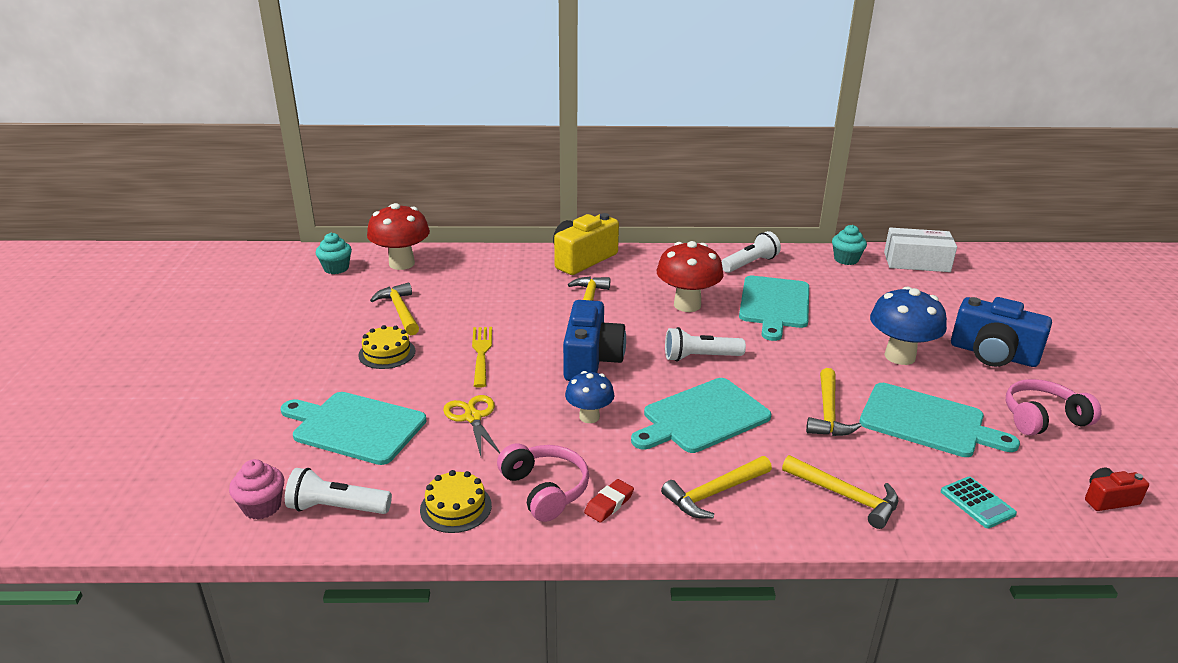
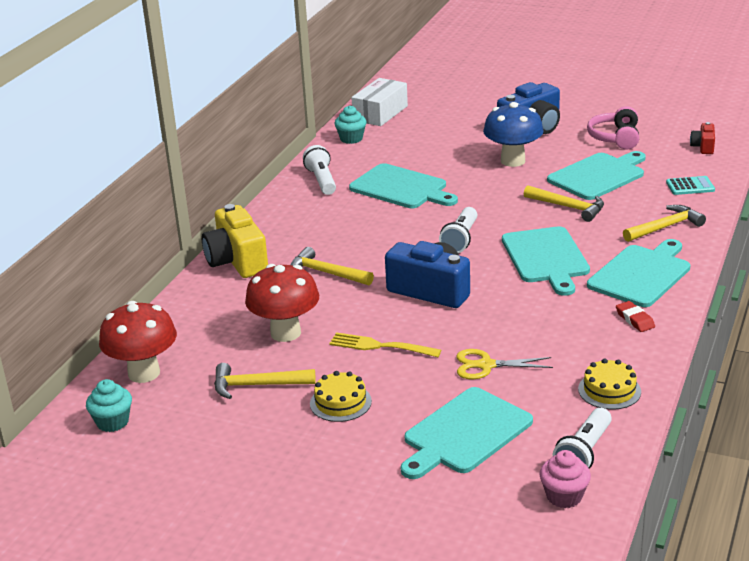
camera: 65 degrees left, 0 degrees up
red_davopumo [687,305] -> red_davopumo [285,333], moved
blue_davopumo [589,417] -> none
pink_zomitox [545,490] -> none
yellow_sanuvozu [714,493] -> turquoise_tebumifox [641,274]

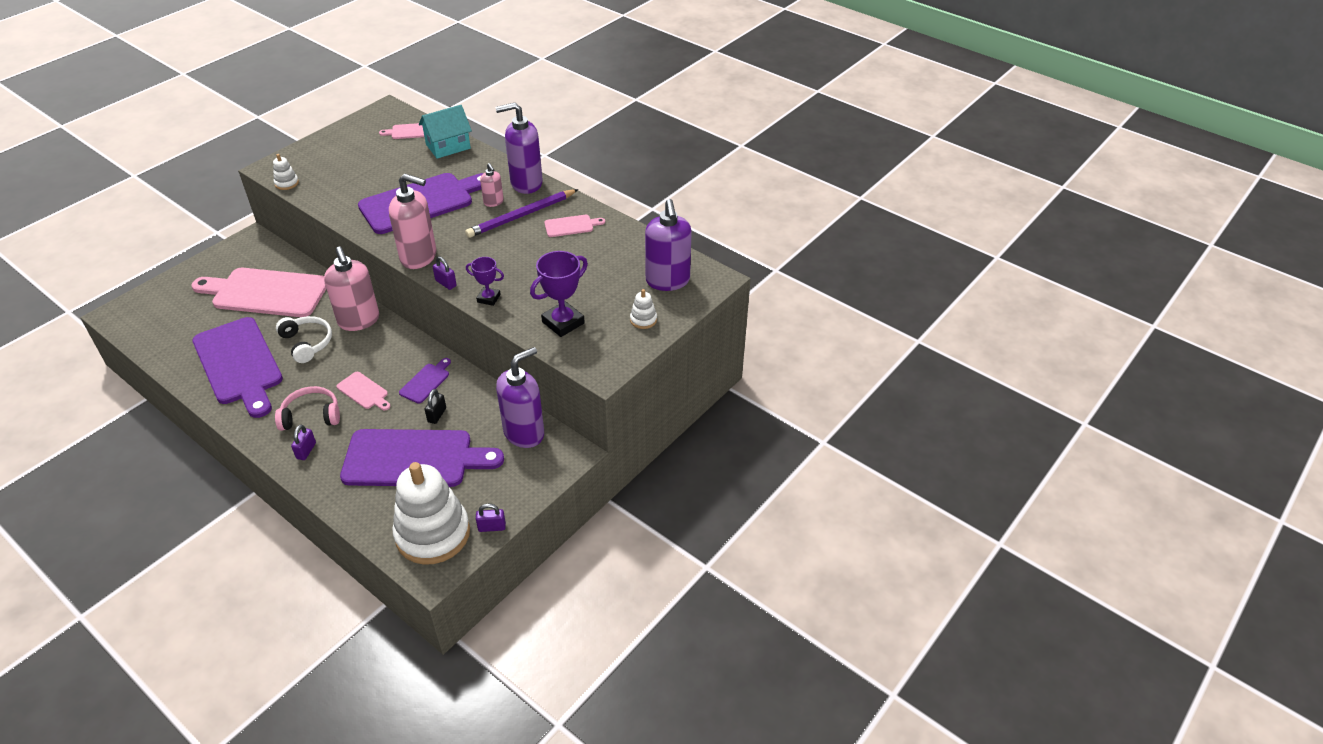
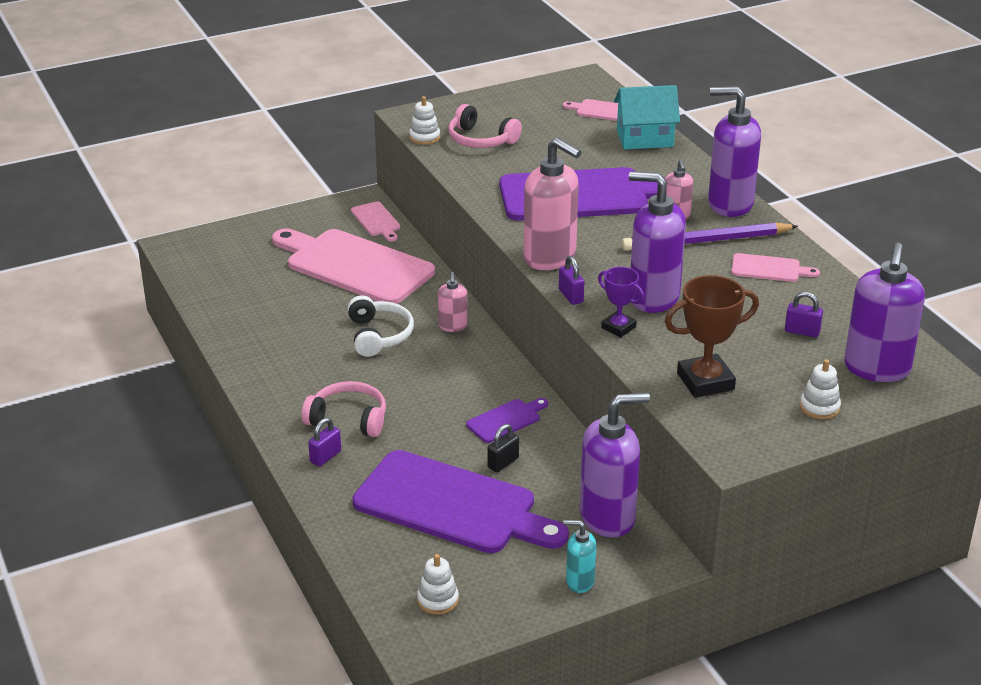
camera: 25 degrees right, 10 degrees down
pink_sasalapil [359,320] -> pink_sasalapil [453,326], x0.51
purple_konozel [563,322] -> brown_konozel [705,381]
purple_tebumifox [239,364] -> none
pink_tebumifox [364,391] -> pink_tebumifox [376,221], moved
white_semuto [433,534] -> white_semuto [438,600], x0.40
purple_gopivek [492,527] -> purple_gopivek [802,331], moved
none -> pink_zomitox [480,140]
none -> purple_sasalapil [653,298]
none -> turquoise_sasalapil [579,582]

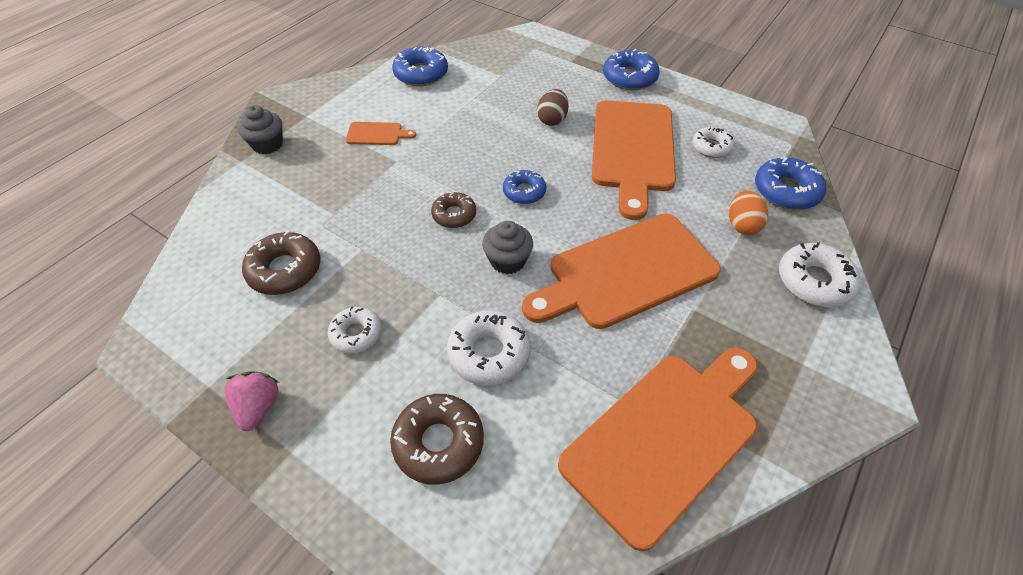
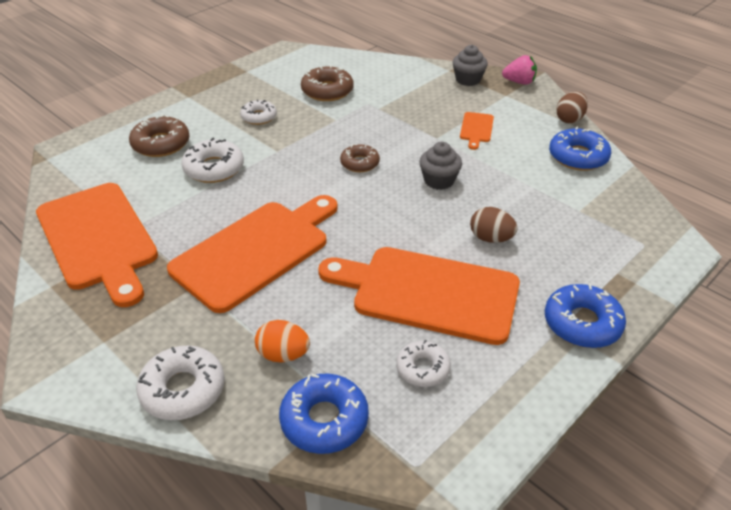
camera: 100 degrees right, 10 degrees down
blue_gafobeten [524,192] -> none
orange_tebumifox [626,273] -> orange_tebumifox [255,251], 60 degrees clockwise
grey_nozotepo [507,260] -> grey_nozotepo [439,180], moved
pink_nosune [258,407] -> pink_nosune [519,82], moved
none -> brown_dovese [569,119]

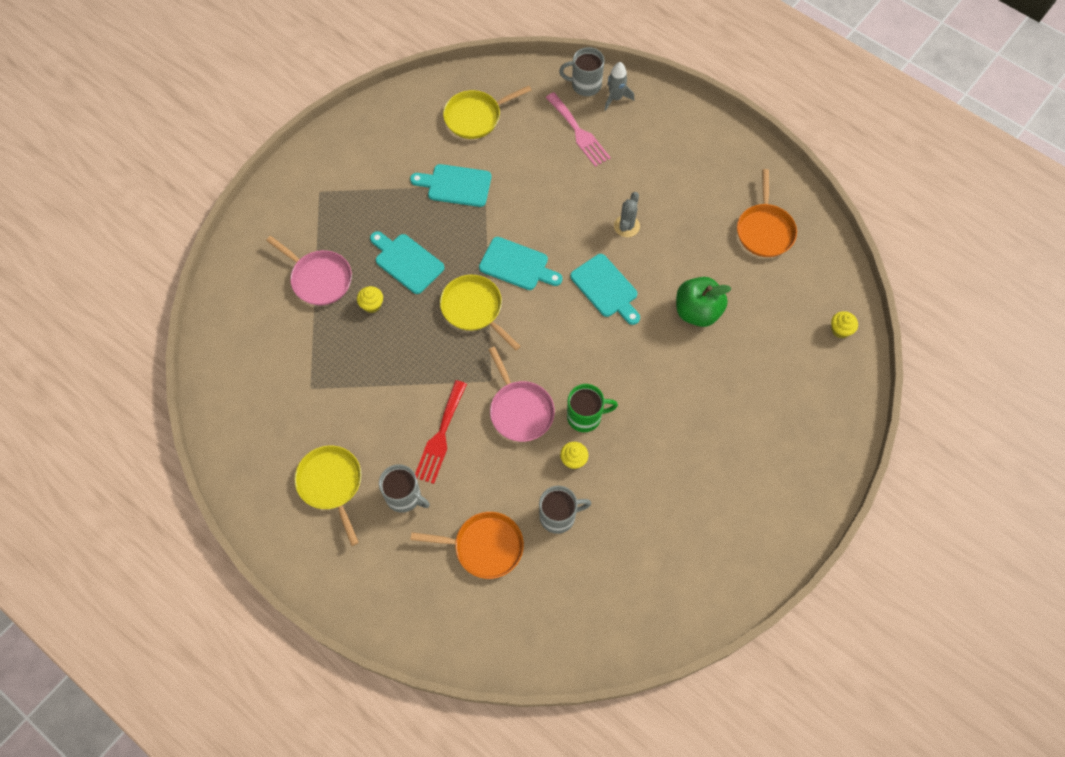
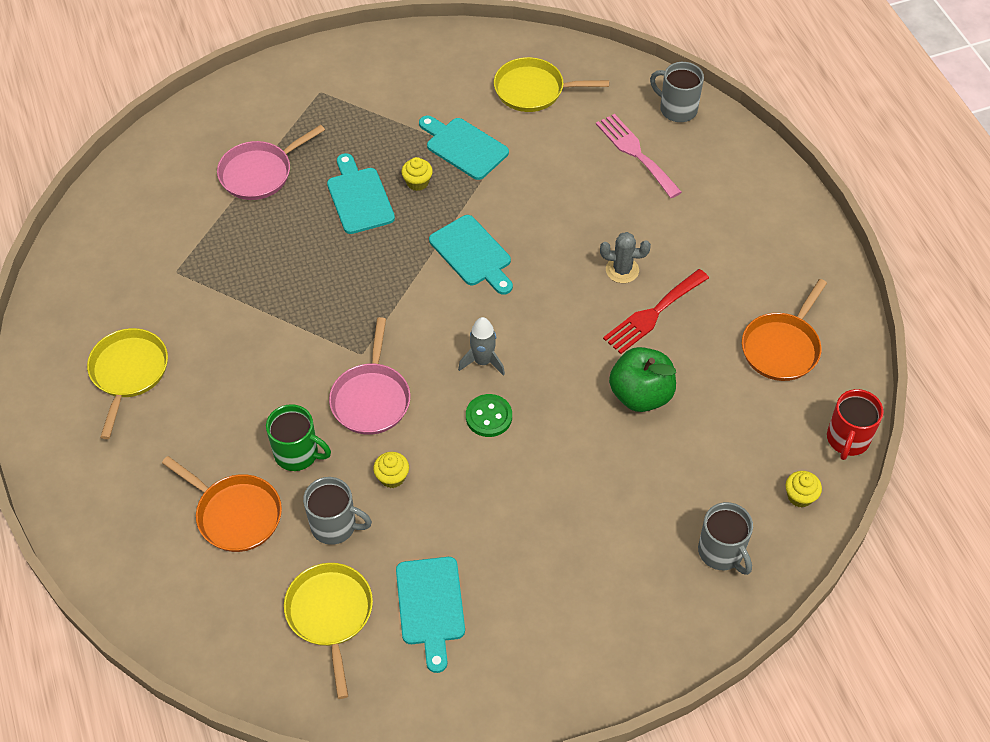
camera: 30 degrees right, 10 degrees down
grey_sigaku [615,98] -> grey_sigaku [482,361], moved
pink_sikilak [578,132] -> pink_sikilak [636,153], 150 degrees clockwise
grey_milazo [626,226] -> grey_milazo [622,270], 45 degrees clockwise
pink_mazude [319,279] -> pink_mazude [259,173], 75 degrees clockwise
turquoise_tebumifox [606,288] -> turquoise_tebumifox [430,606], moved
yellow_mazude [474,309] -> yellow_mazude [330,614], moved
yellow_nozotepo [372,305] -> yellow_nozotepo [417,182], moved
red_sikilak [440,436] -> red_sikilak [653,314], moved
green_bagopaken [585,416] -> green_bagopaken [298,454], moved
grey_bagopaken [404,496] -> grey_bagopaken [721,552], moved
none -> red_bagopaken [847,439]
none -> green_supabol [489,417]

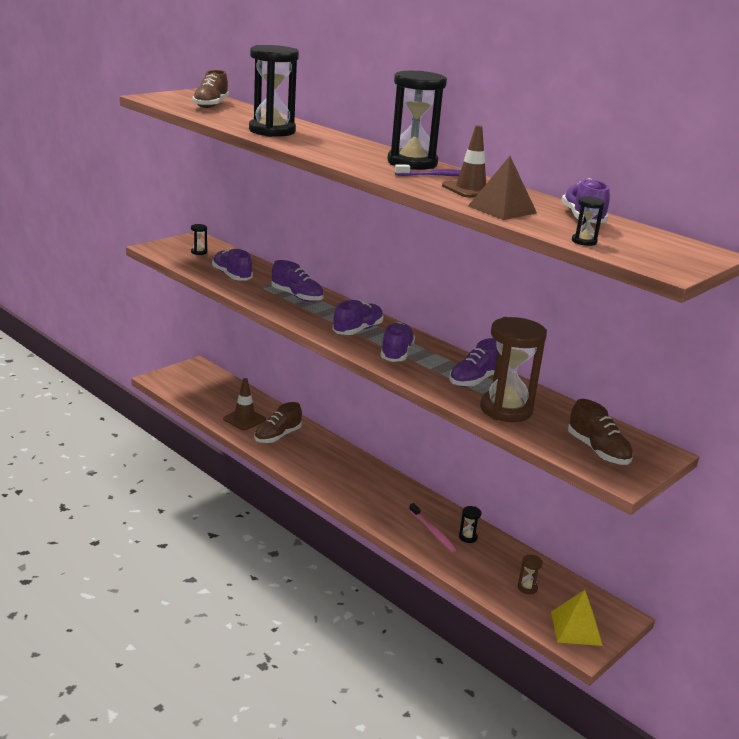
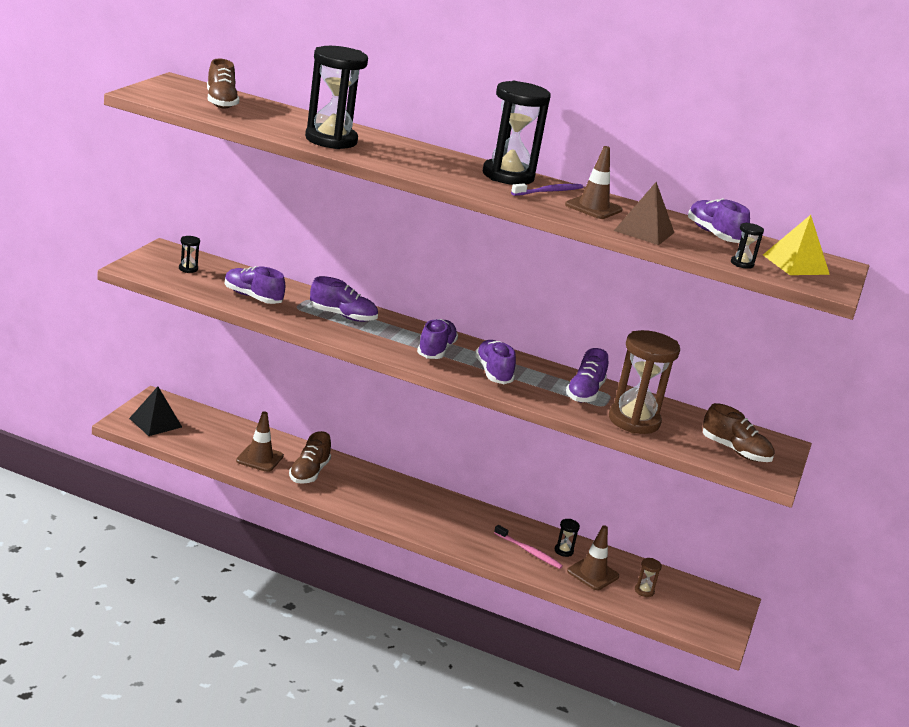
camera: 25 degrees left, 0 degrees up
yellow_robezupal [576,628] -> yellow_robezupal [795,264], moved
none -> black_robezupal [155,422]
none -> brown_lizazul [593,574]

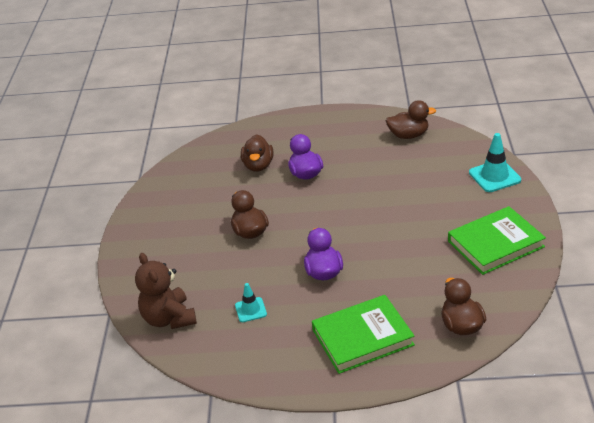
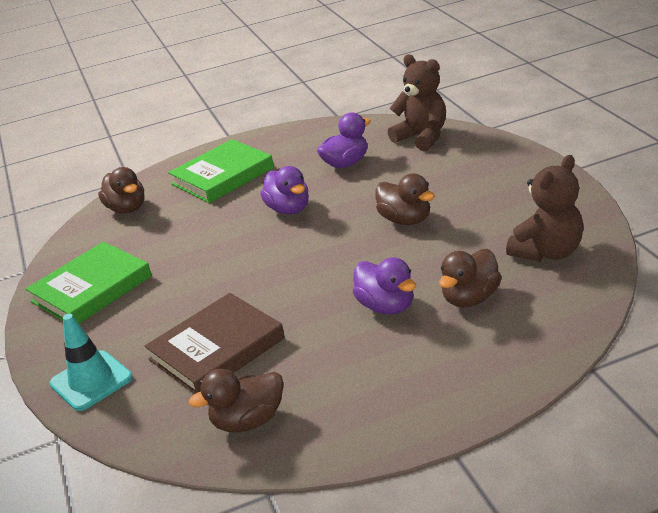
camera: 160 degrees right, 5 degrees down
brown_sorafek [258,166] -> brown_sorafek [470,298], 120 degrees counterclockwise
turquoise_lizazul [250,310] -> purple_sorafek [346,163]
none -> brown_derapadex [548,252]
none -> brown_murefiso [217,349]

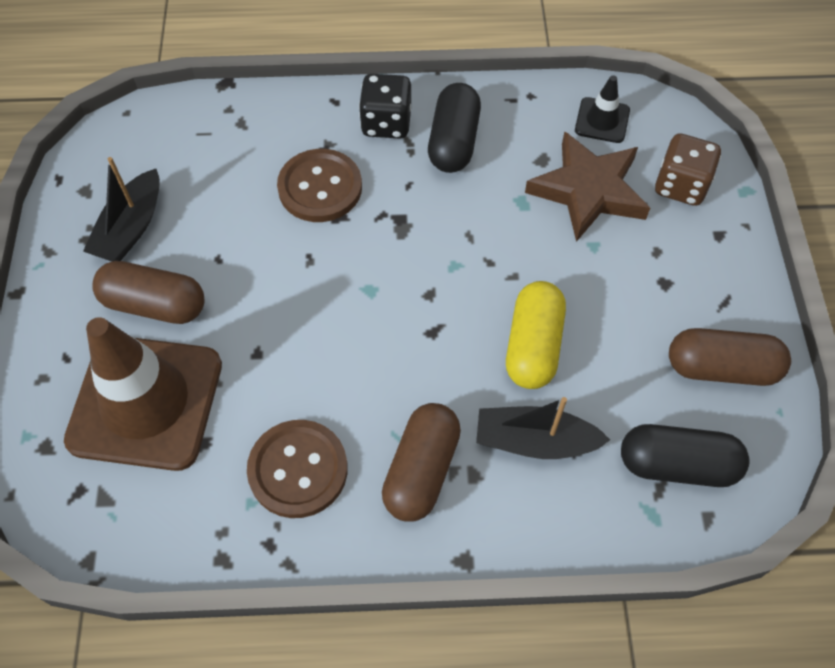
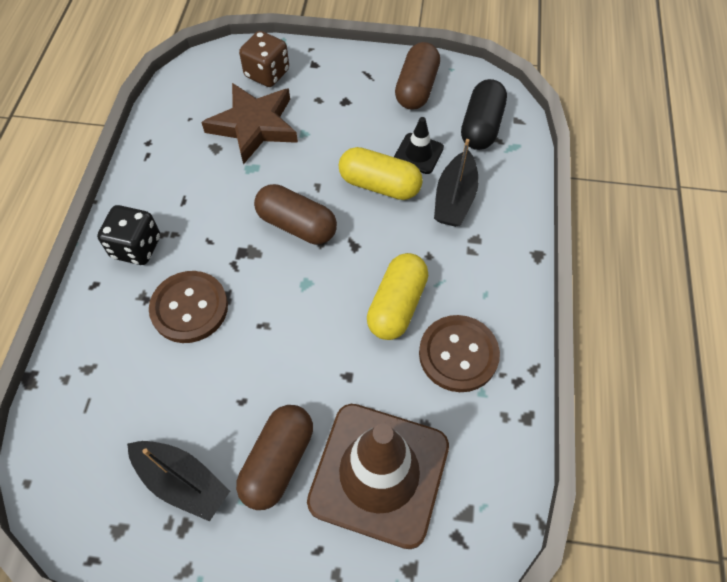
camera: 80 degrees left, 0 degrees up
black_lizazul [602,120] -> black_lizazul [418,153], moved
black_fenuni [453,142] -> none
brown_fenuni [421,470] -> brown_fenuni [297,225], moved
none -> yellow_fenuni [397,305]

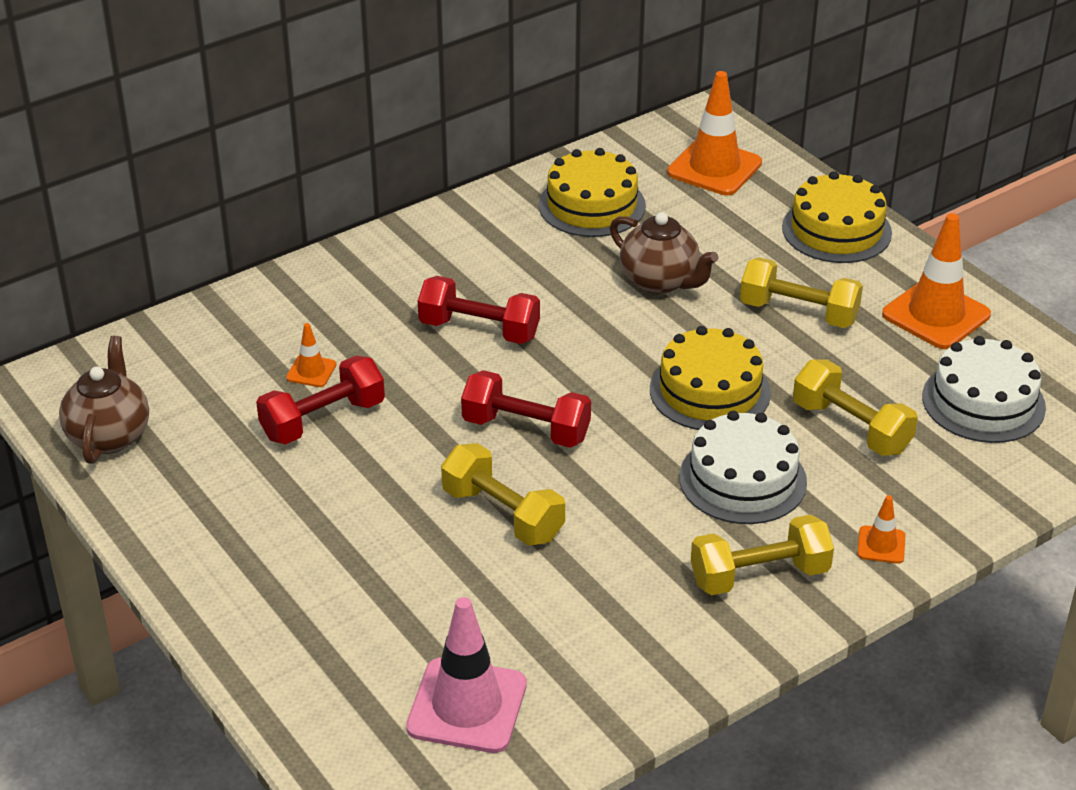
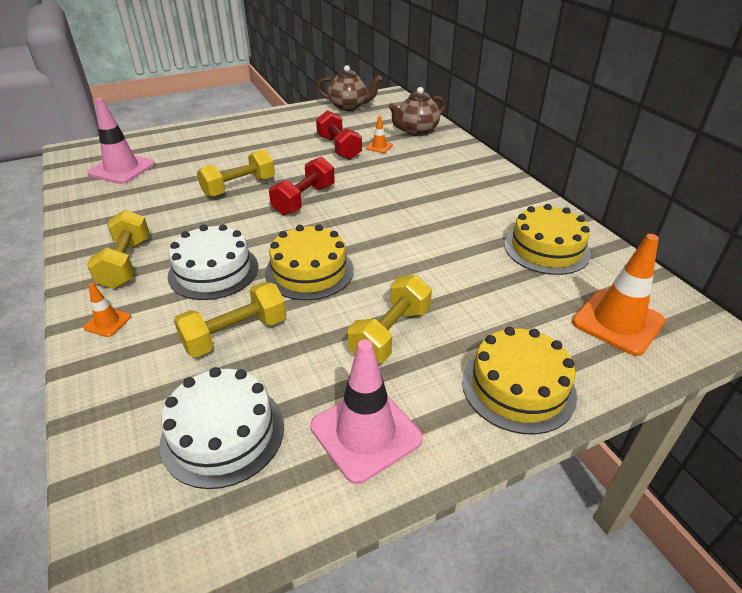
camera: 100 degrees right, 0 degrees up
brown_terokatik [660,281] -> brown_terokatik [416,131], moved
orange_lizazul [936,315] -> pink_lizazul [365,433]
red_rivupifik [479,330] -> none

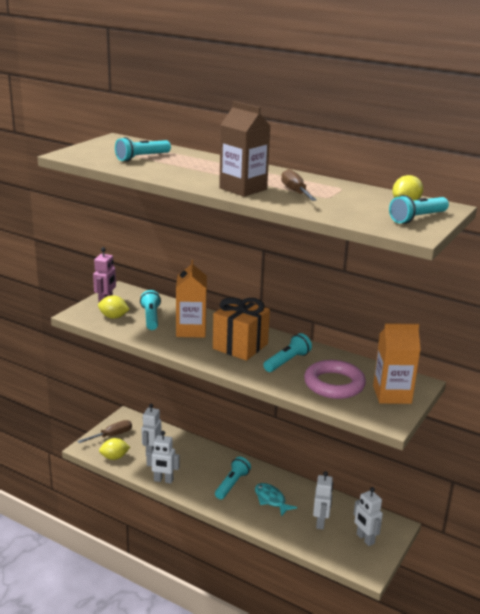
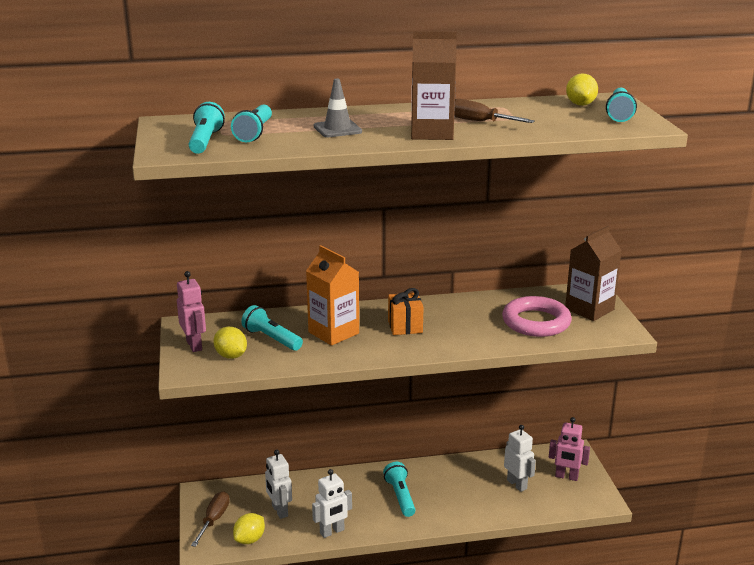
camera: 40 degrees left, 0 degrees up
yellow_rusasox [113,317] -> yellow_rusasox [231,356], 75 degrees clockwise
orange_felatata [240,346] -> orange_felatata [405,326], x0.61
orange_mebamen [392,394] -> brown_mebamen [589,309]
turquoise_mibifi [287,361] -> turquoise_mibifi [205,141], moved
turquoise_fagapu [271,500] -> none
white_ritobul [365,539] -> pink_ritobul [566,477]
none -> grey_lizazul [337,129]

